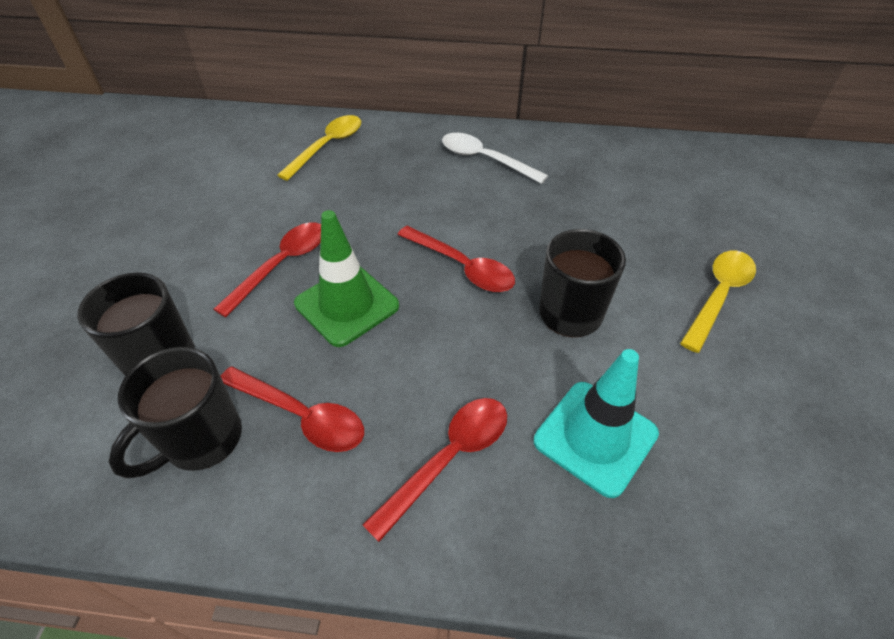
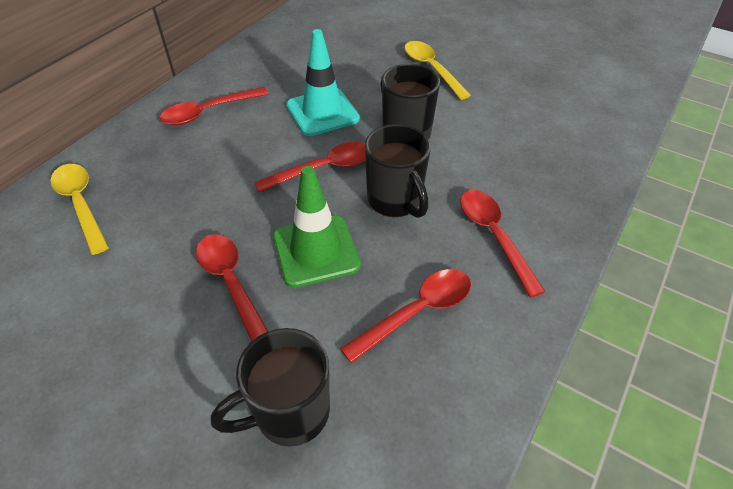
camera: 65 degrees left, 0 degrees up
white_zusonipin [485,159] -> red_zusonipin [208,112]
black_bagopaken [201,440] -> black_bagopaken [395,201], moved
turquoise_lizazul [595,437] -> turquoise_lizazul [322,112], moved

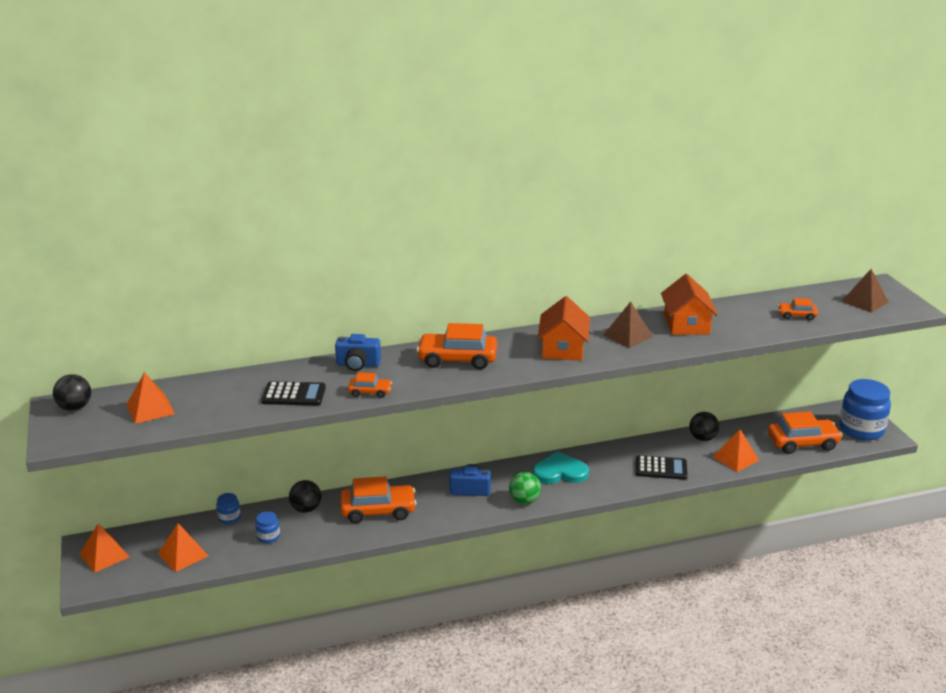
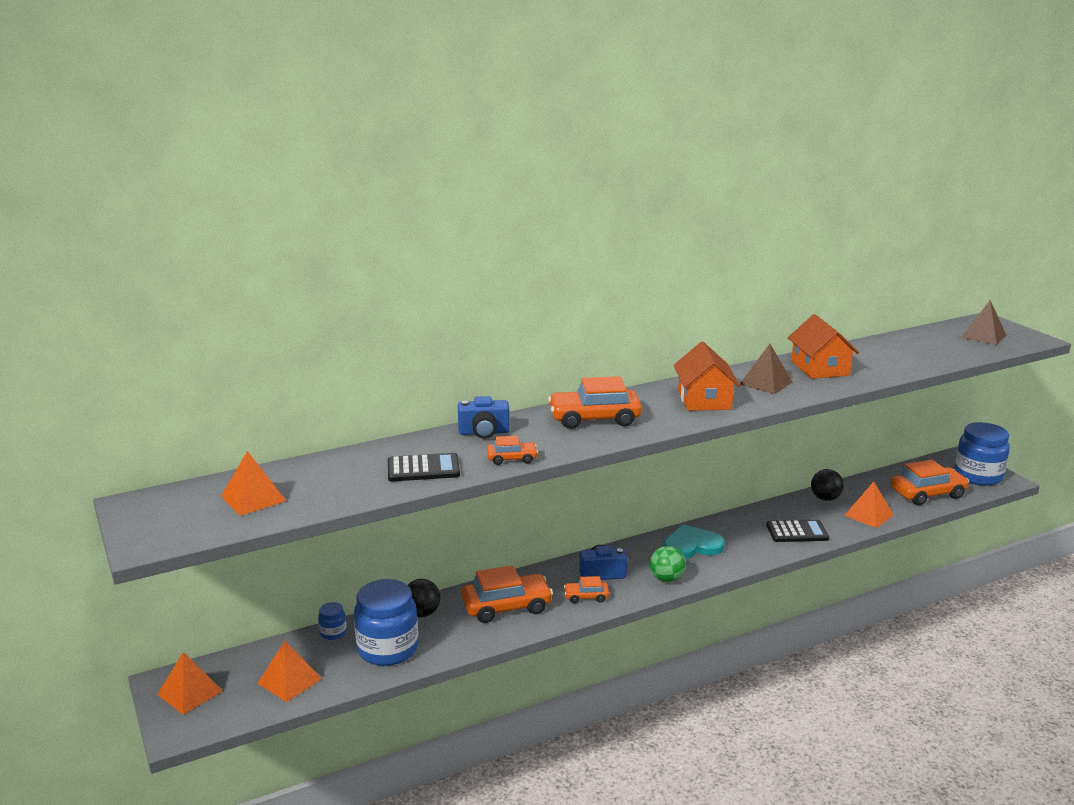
camera: 10 degrees left, 5 degrees down
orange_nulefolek [797,315] -> orange_nulefolek [586,597], moved
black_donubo [75,407] -> none
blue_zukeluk [268,537] -> blue_zukeluk [388,649], x2.23

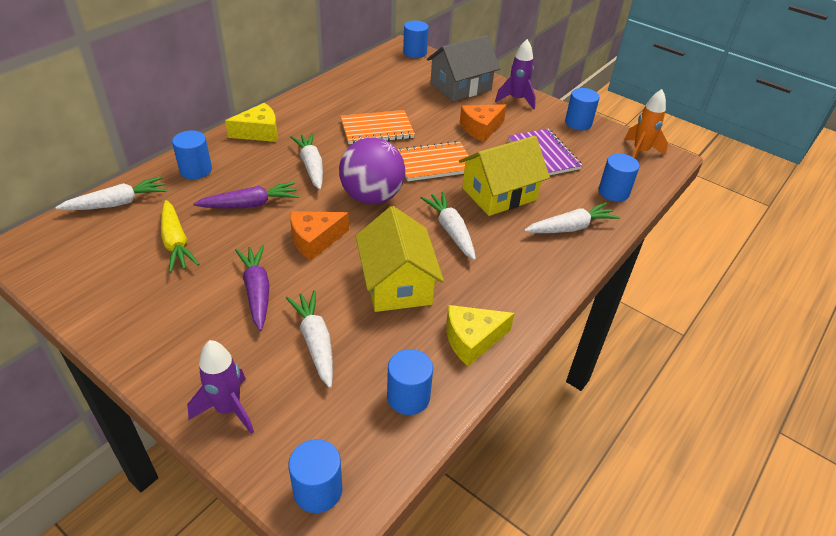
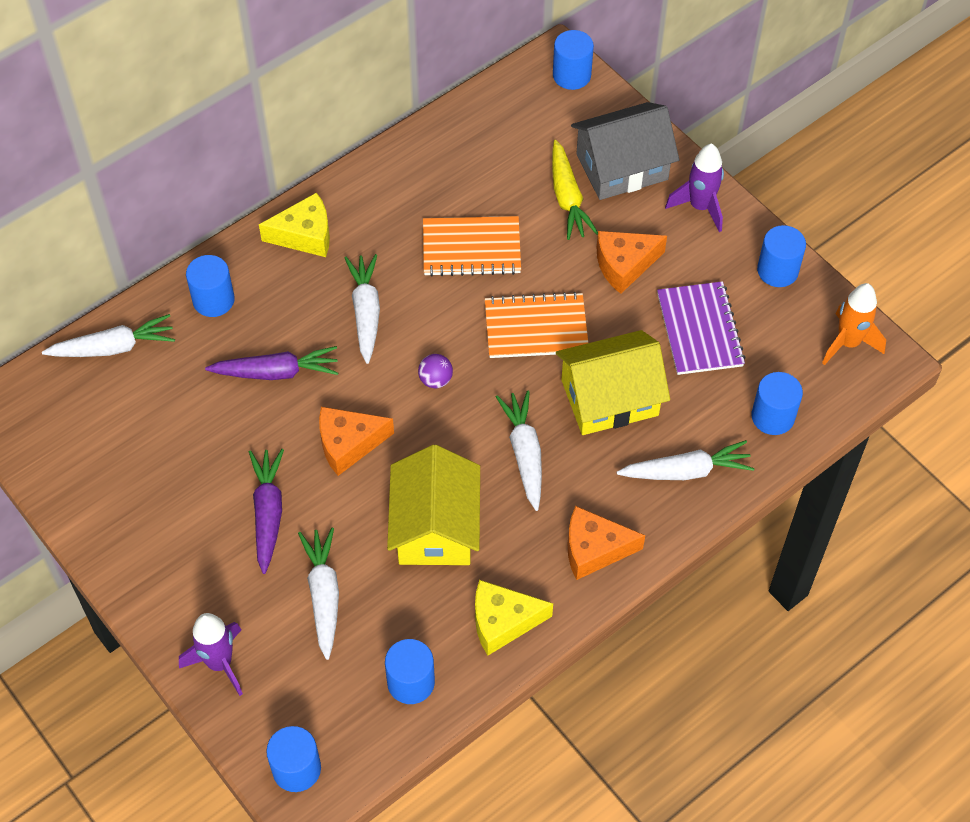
camera: 15 degrees right, 15 degrees up
purple_donubo [372,197] -> purple_donubo [435,380], x0.40
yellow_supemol [176,242] -> yellow_supemol [567,197], moved
none -> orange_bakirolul [594,549]

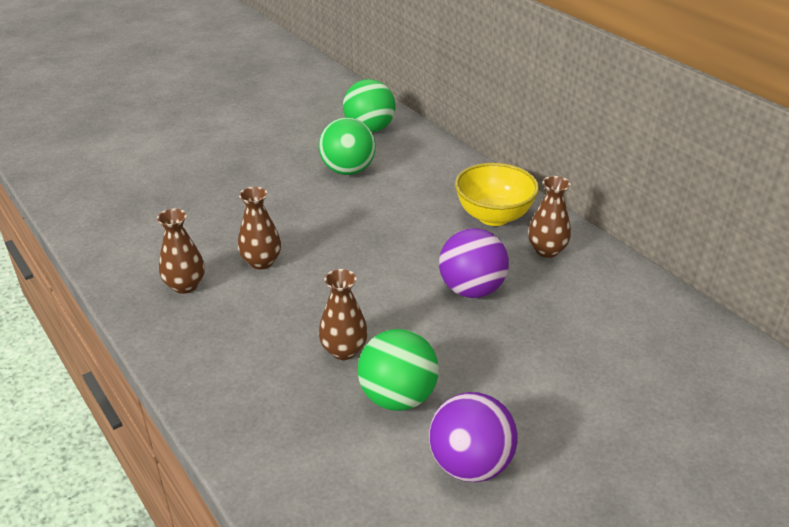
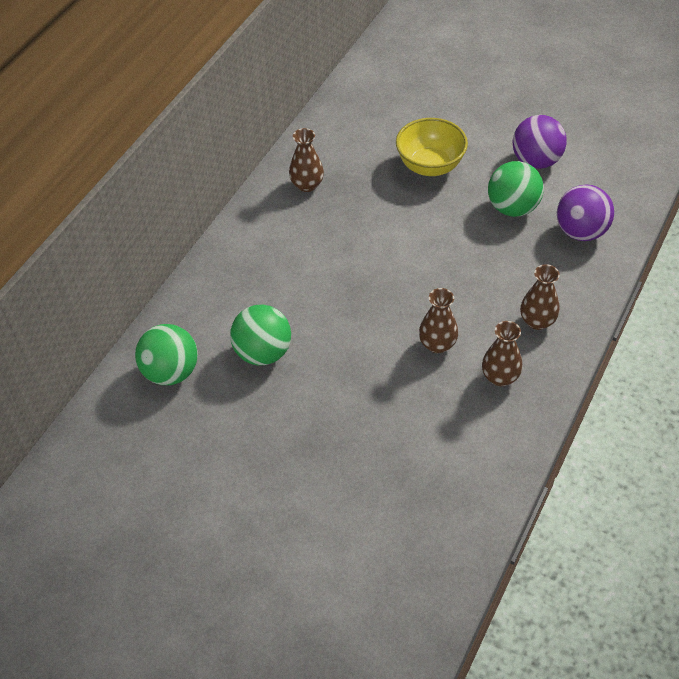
camera: 115 degrees left, 15 degrees up
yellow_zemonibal [493,216] -> yellow_zemonibal [430,166], moved
purple_donubo [471,289] -> purple_donubo [580,232], moved
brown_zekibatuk [344,350] -> brown_zekibatuk [537,321], moved

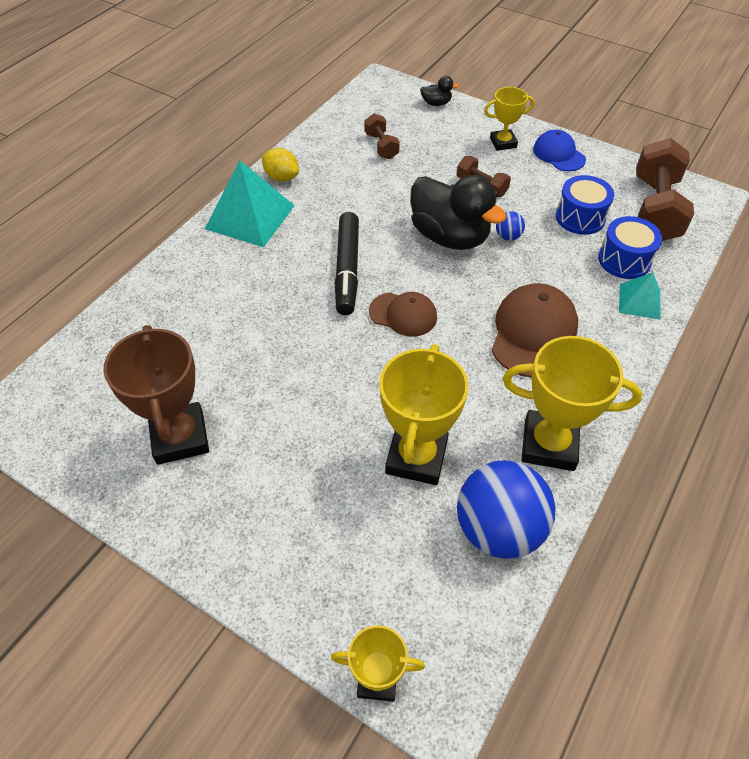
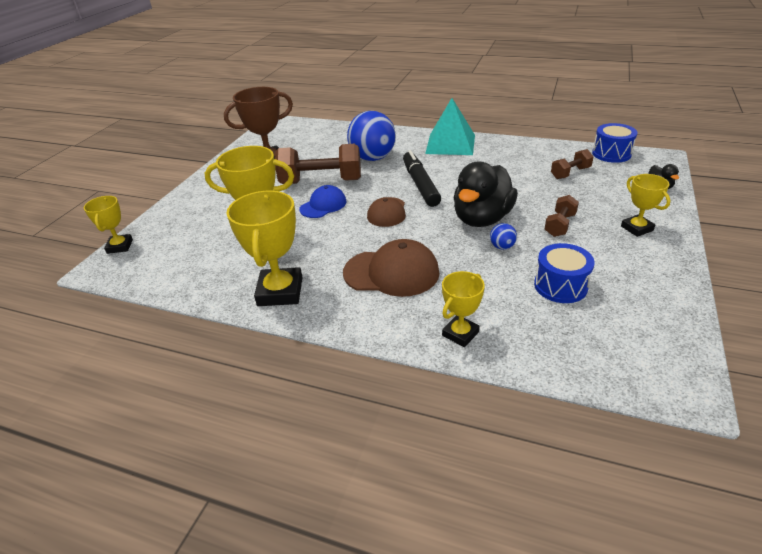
camera: 80 degrees right, 15 degrees down
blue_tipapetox [558,154] -> blue_tipapetox [323,205], moved
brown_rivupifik [655,209] -> brown_rivupifik [321,182], moved
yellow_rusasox [281,177] -> none
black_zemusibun [347,269] -> black_zemusibun [420,184], 90 degrees clockwise
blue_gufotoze [624,260] -> blue_gufotoze [611,154], moved
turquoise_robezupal [639,301] -> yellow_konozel [460,334]
blue_donubo [498,529] -> blue_donubo [373,158], moved

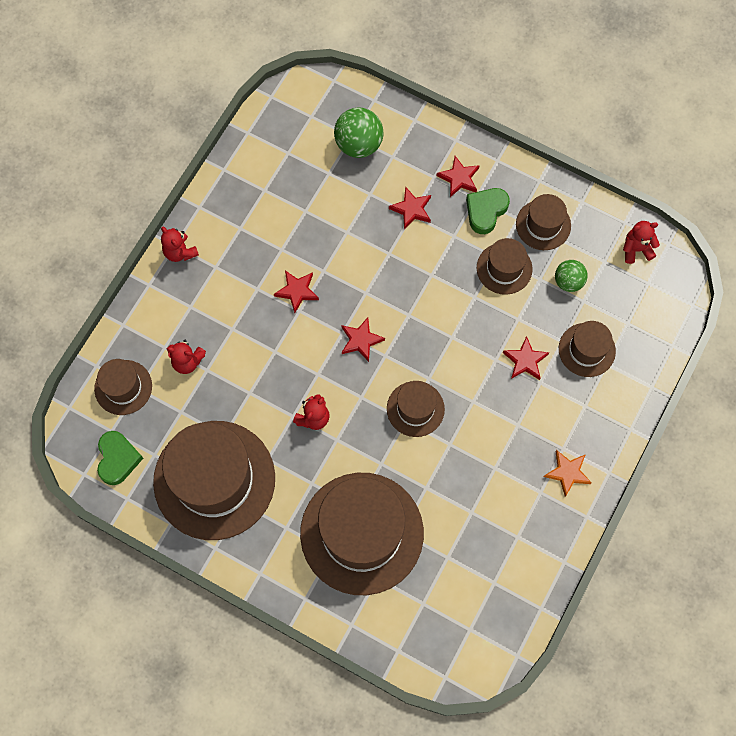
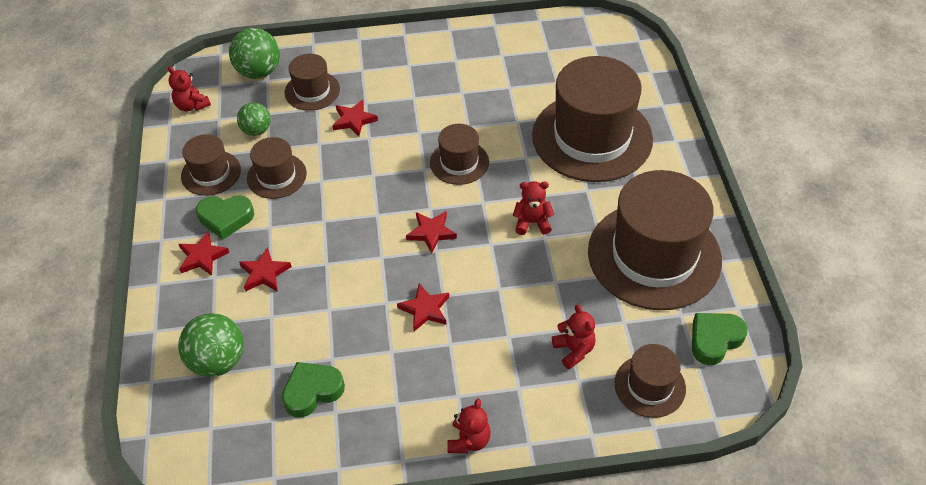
camera: 125 degrees left, 20 degrees down
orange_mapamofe [567,473] -> none
none -> green_donubo [259,72]
none -> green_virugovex [312,391]

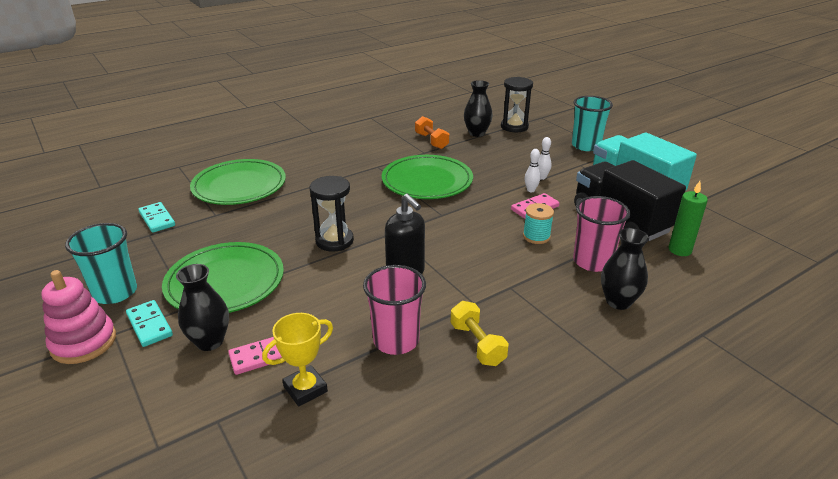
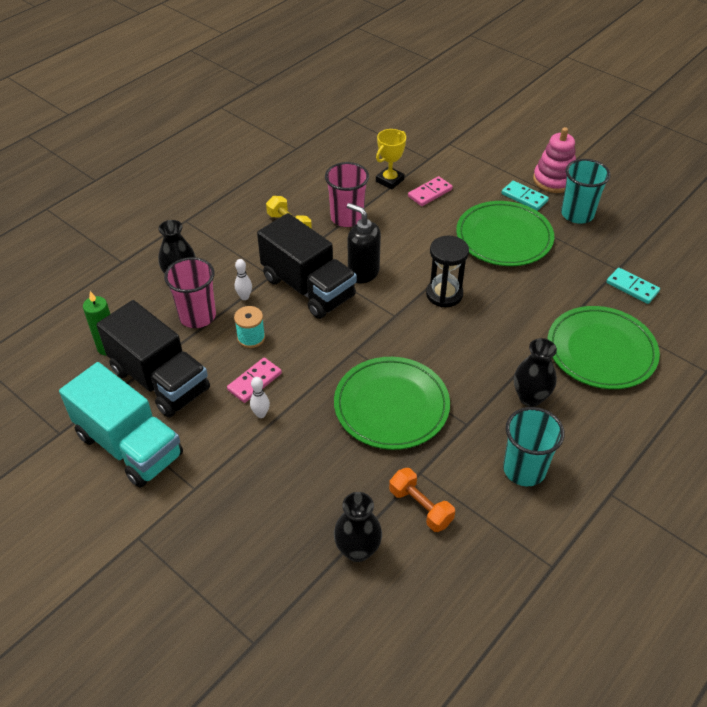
camera: 165 degrees right, 15 degrees up
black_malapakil [514,127] -> none
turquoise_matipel [586,146] -> turquoise_matipel [524,469], moved
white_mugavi [542,177] -> white_mugavi [244,297], moved
black_zekibatuk [210,341] -> black_zekibatuk [530,397], moved
none -> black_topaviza [308,288]

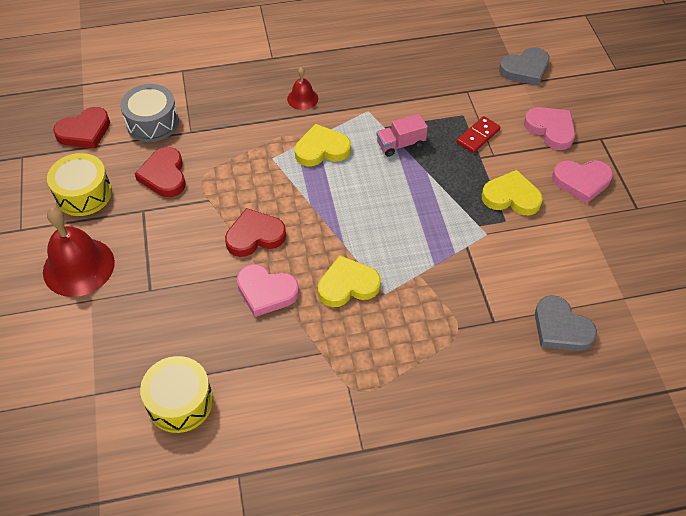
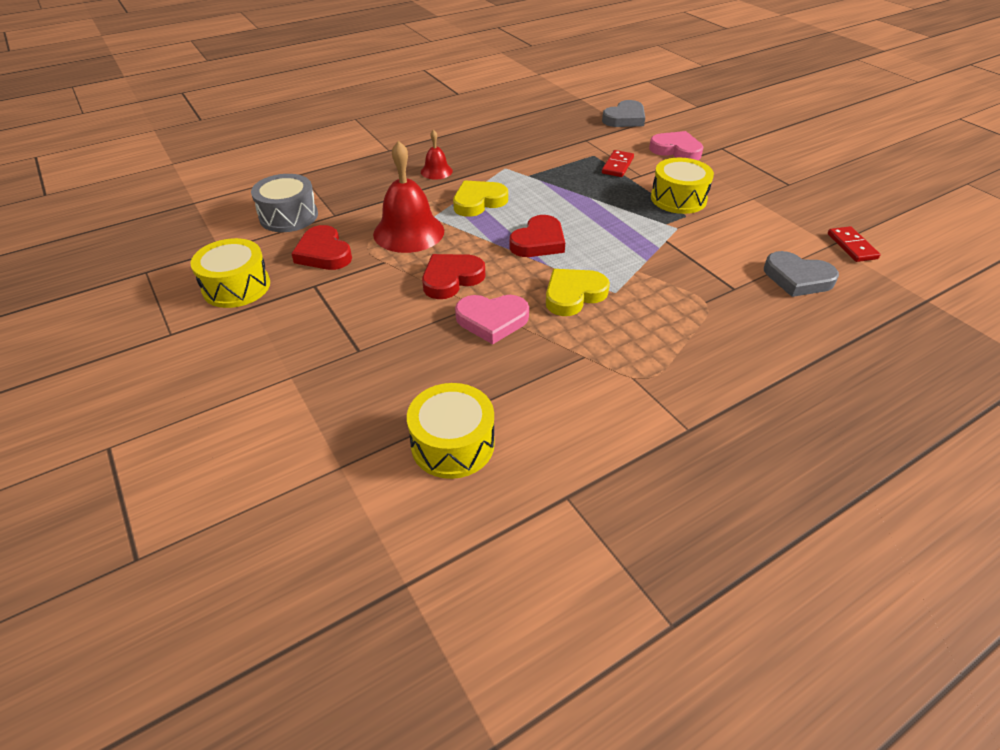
camera: 20 degrees left, 10 degrees down
red_virugovex [84,131] -> red_virugovex [538,242], moved
pink_topaviza [400,144] -> none
pink_virugovex [581,181] -> none
yellow_virugovex [511,197] -> yellow_gufotoze [678,199]
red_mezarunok [78,267] -> red_mezarunok [408,232], moved
none -> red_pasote [851,246]

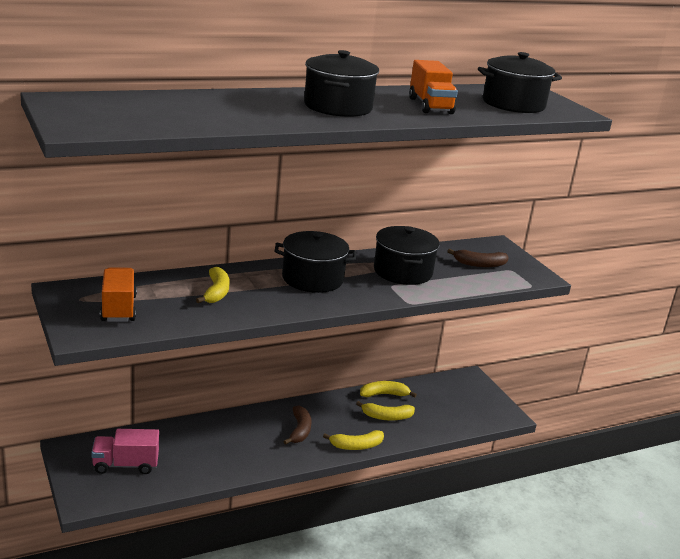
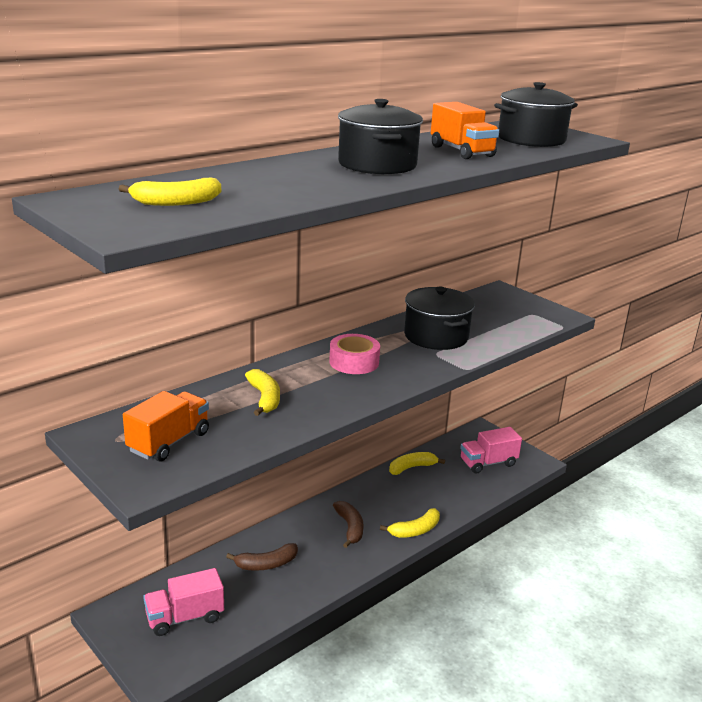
camera: 15 degrees left, 0 degrees up
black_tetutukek [312,279] -> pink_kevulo [354,362]
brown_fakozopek [479,264] -> brown_fakozopek [266,564], moved
orange_topaviza [118,308] -> orange_topaviza [169,442], 60 degrees clockwise
yellow_fakozopek [387,417] -> yellow_fakozopek [176,202], moved
none -> pink_topaviza [488,463]

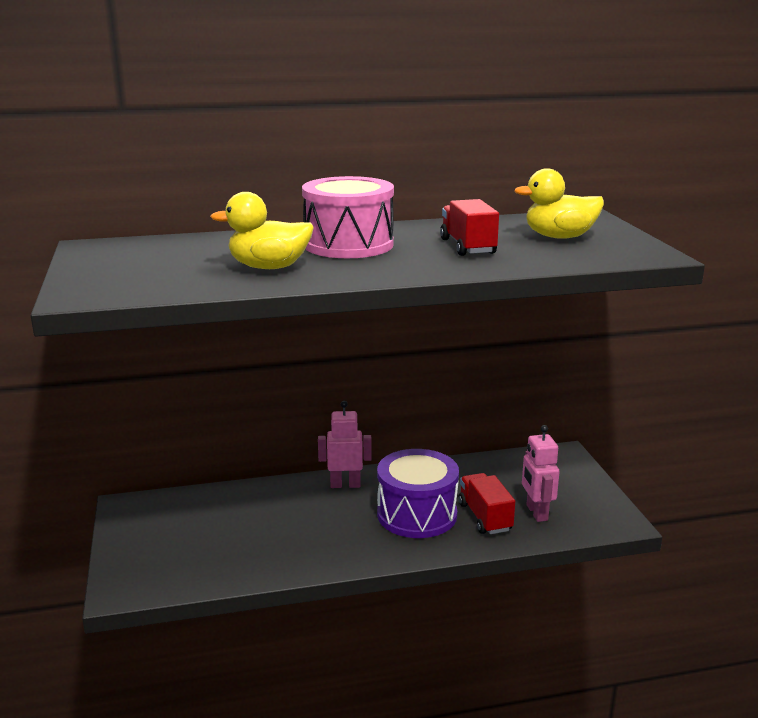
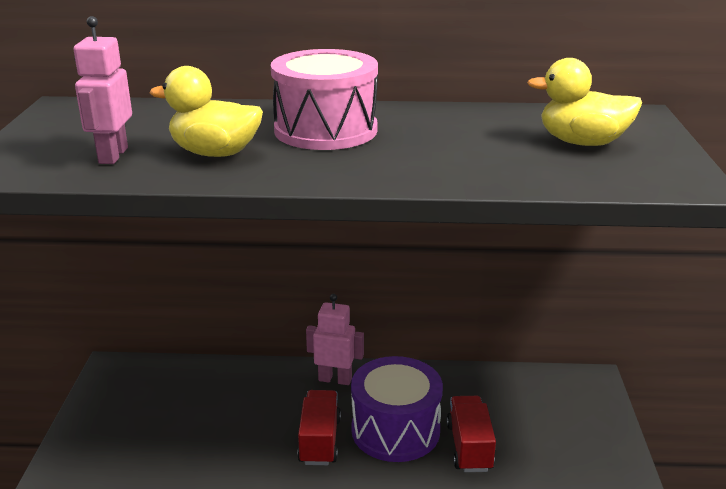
camera: 15 degrees right, 5 degrees up
red_topaviza [468,246] -> red_topaviza [320,441], moved
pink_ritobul [536,513] -> pink_ritobul [112,155], moved

